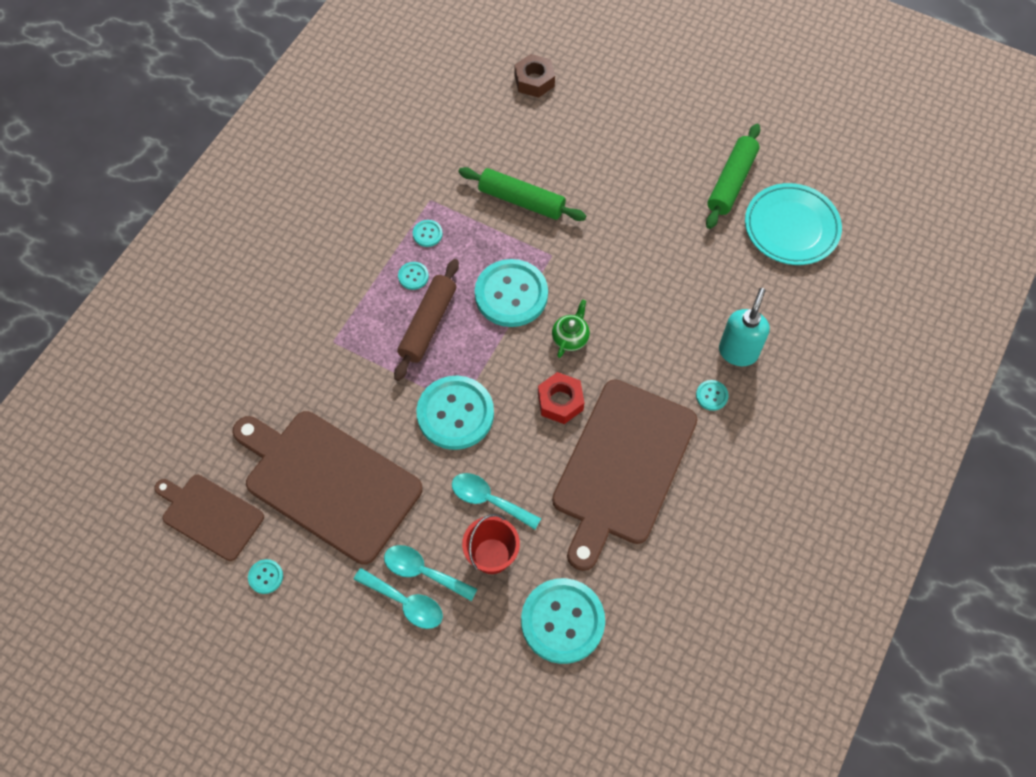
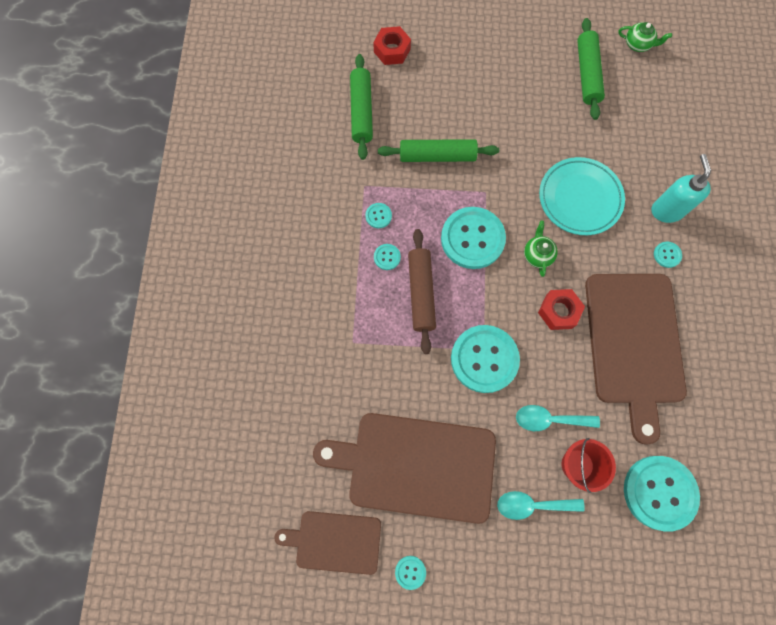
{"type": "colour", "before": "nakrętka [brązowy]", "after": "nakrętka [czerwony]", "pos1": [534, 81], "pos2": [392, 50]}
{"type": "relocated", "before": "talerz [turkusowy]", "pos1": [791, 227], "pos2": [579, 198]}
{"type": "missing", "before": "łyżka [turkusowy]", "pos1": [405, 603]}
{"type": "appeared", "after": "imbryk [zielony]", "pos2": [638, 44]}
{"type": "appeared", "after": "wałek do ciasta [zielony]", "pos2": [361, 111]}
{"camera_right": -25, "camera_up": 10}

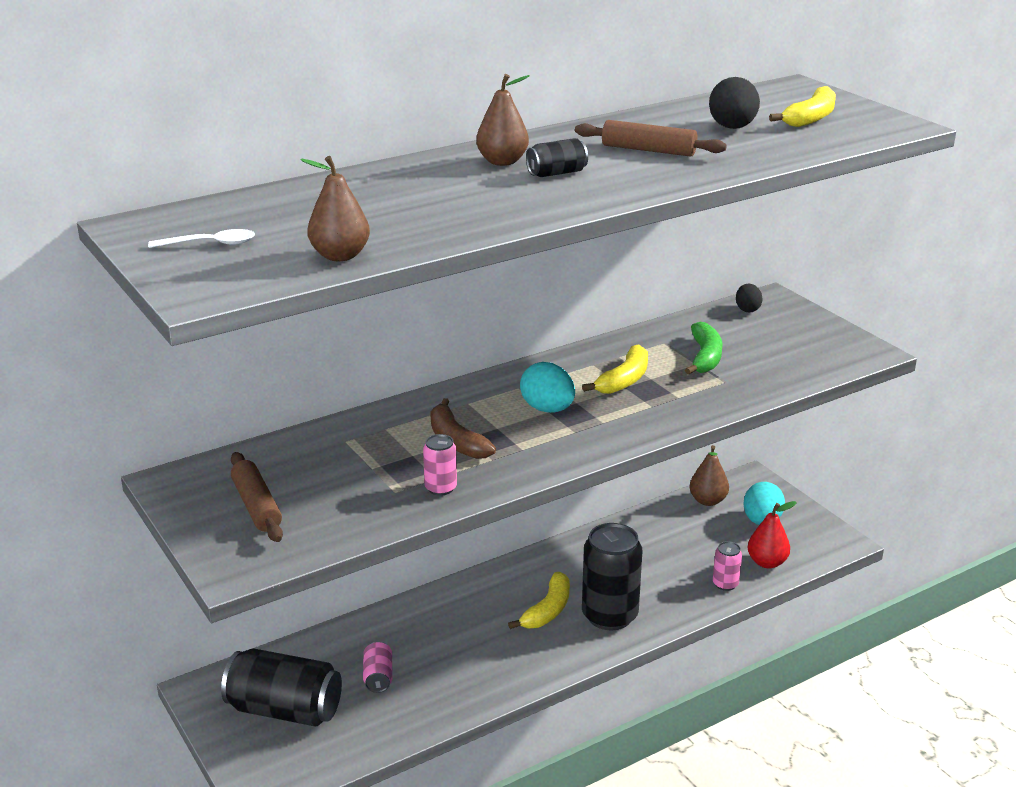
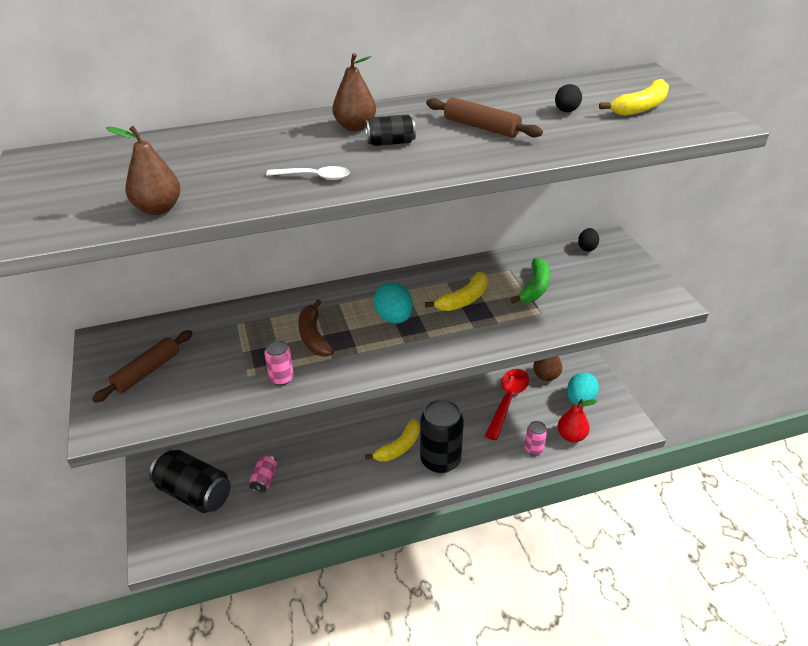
{"type": "size", "before": "jajko [czarny]", "pos1": [732, 128], "pos2": [566, 111], "scale": 0.62}
{"type": "relocated", "before": "łyżka [biały]", "pos1": [210, 244], "pos2": [314, 177]}
{"type": "spun", "before": "wałek do ciasta [brązowy]", "pos1": [257, 506], "pos2": [147, 372], "turn": 45}
{"type": "appeared", "after": "łyżka [czerwony]", "pos2": [507, 401]}
{"camera_right": 15, "camera_up": 10}

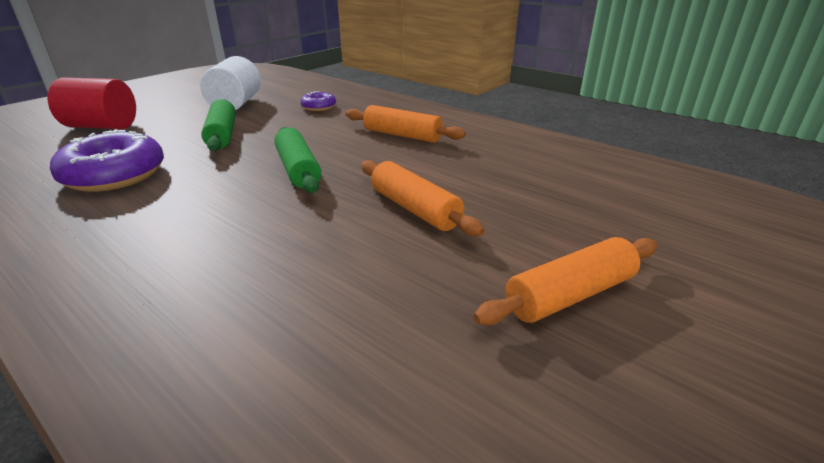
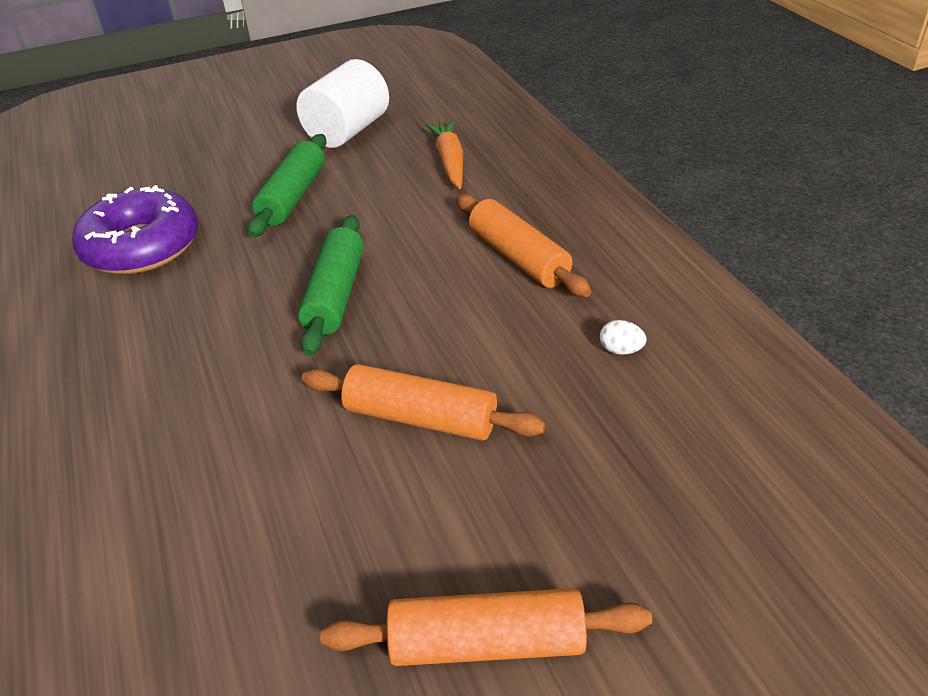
{"type": "missing", "before": "walec [czerwony]", "pos1": [102, 126]}
{"type": "exchanged", "before": "donut [fioletowy]", "after": "marchewka [pomarańczowy]", "pos1": [319, 107], "pos2": [450, 161]}
{"type": "spun", "before": "wałek do ciasta [pomarańczowy]", "pos1": [415, 209], "pos2": [421, 418], "turn": -60}
{"type": "appeared", "after": "jajko [biały]", "pos2": [620, 350]}
{"camera_right": 30, "camera_up": 10}

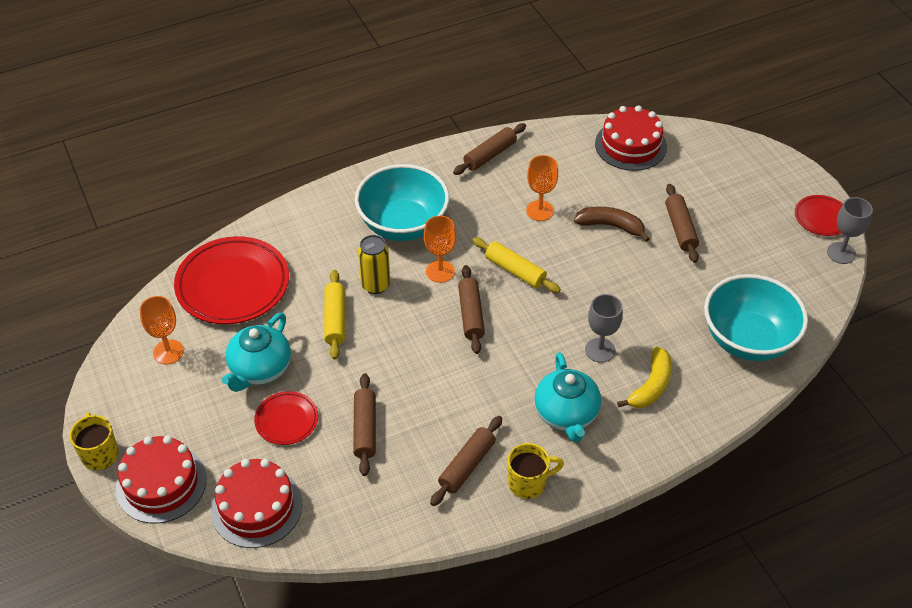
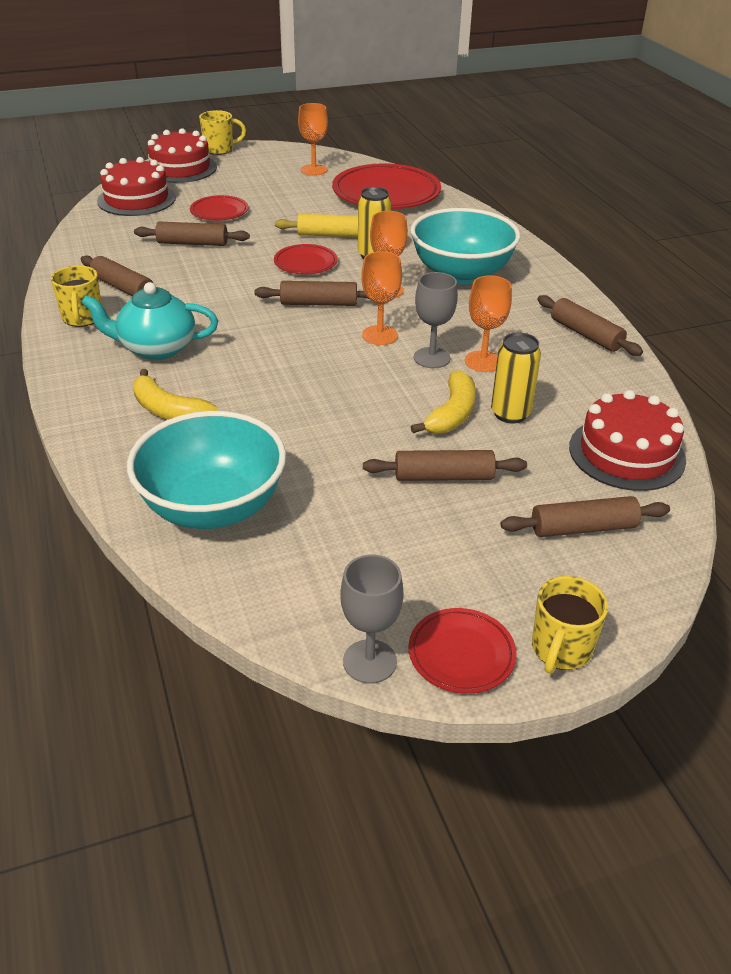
{"type": "colour", "before": "banan [brązowy]", "after": "banan [żółty]", "pos1": [611, 226], "pos2": [452, 414]}
{"type": "exchanged", "before": "wałek do ciasta [żółty]", "after": "kielich [pomarańczowy]", "pos1": [515, 271], "pos2": [380, 335]}
{"type": "relocated", "before": "kielich [szary]", "pos1": [600, 350], "pos2": [431, 358]}
{"type": "missing", "before": "imbryk [turkusowy]", "pos1": [260, 369]}
{"type": "appeared", "after": "talerz [czerwony]", "pos2": [305, 263]}
{"type": "appeared", "after": "puszka [żółty]", "pos2": [510, 414]}
{"type": "appeared", "after": "wałek do ciasta [brązowy]", "pos2": [583, 528]}
{"type": "appeared", "after": "kubek [żółty]", "pos2": [560, 649]}
{"camera_right": 95, "camera_up": -10}

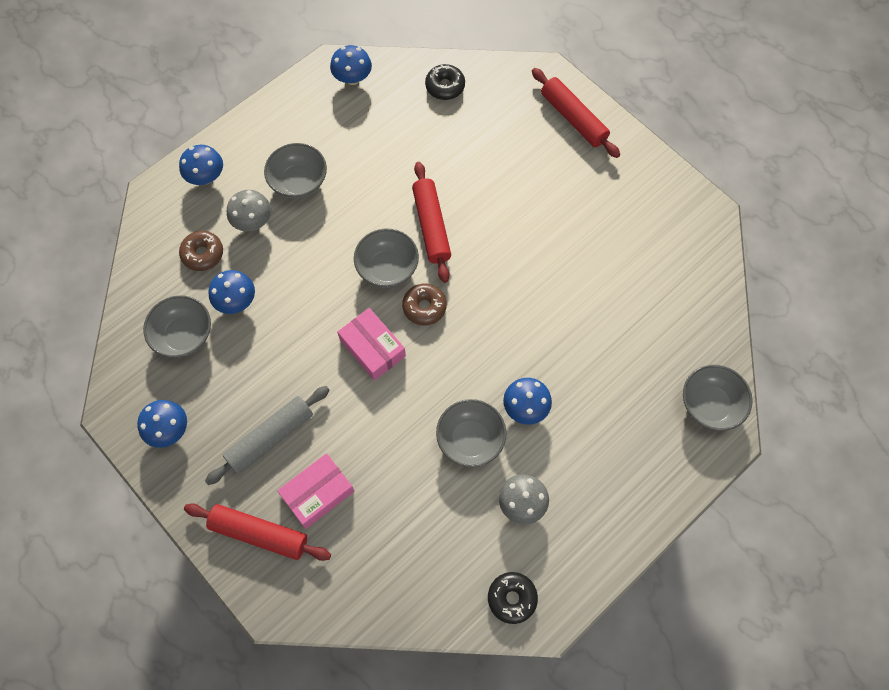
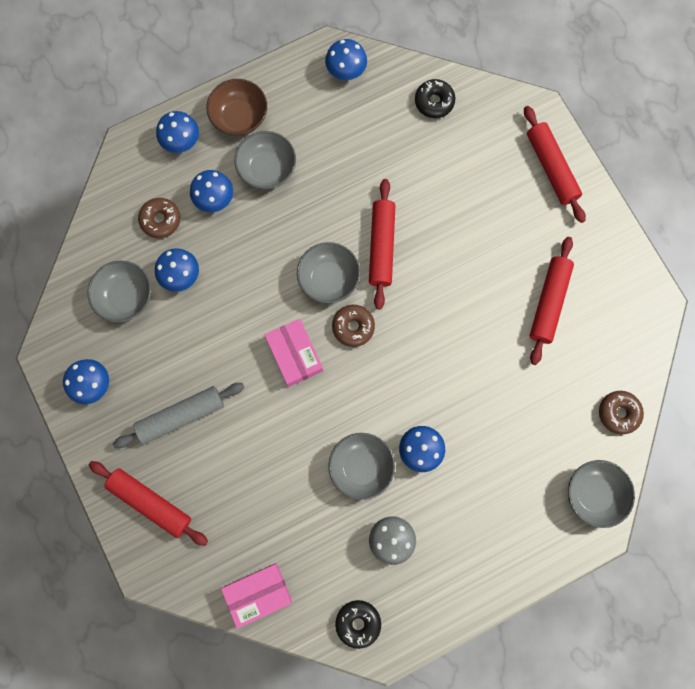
{"type": "colour", "before": "grzyb [szary]", "after": "grzyb [niebieski]", "pos1": [253, 221], "pos2": [214, 199]}
{"type": "relocated", "before": "pudełko [różowy]", "pos1": [318, 493], "pos2": [258, 593]}
{"type": "appeared", "after": "miska [brązowy]", "pos2": [240, 117]}
{"type": "appeared", "after": "wałek do ciasta [czerwony]", "pos2": [549, 302]}
{"type": "appeared", "after": "donut [brązowy]", "pos2": [618, 413]}
{"camera_right": 15, "camera_up": 10}

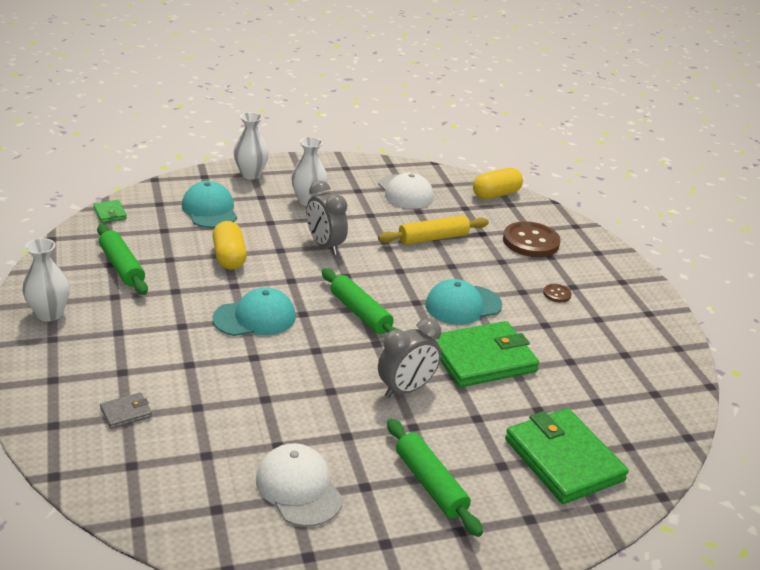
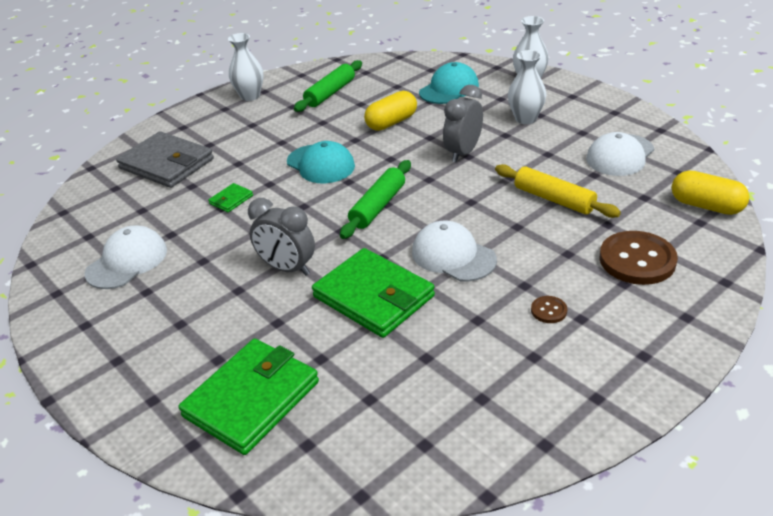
{"type": "relocated", "before": "portfel [zielony]", "pos1": [110, 213], "pos2": [231, 200]}
{"type": "colour", "before": "czapka [turkusowy]", "after": "czapka [biały]", "pos1": [463, 305], "pos2": [453, 256]}
{"type": "size", "before": "portfel [szary]", "pos1": [126, 413], "pos2": [166, 164], "scale": 2.32}
{"type": "missing", "before": "wałek do ciasta [zielony]", "pos1": [430, 484]}
{"camera_right": 70, "camera_up": 5}

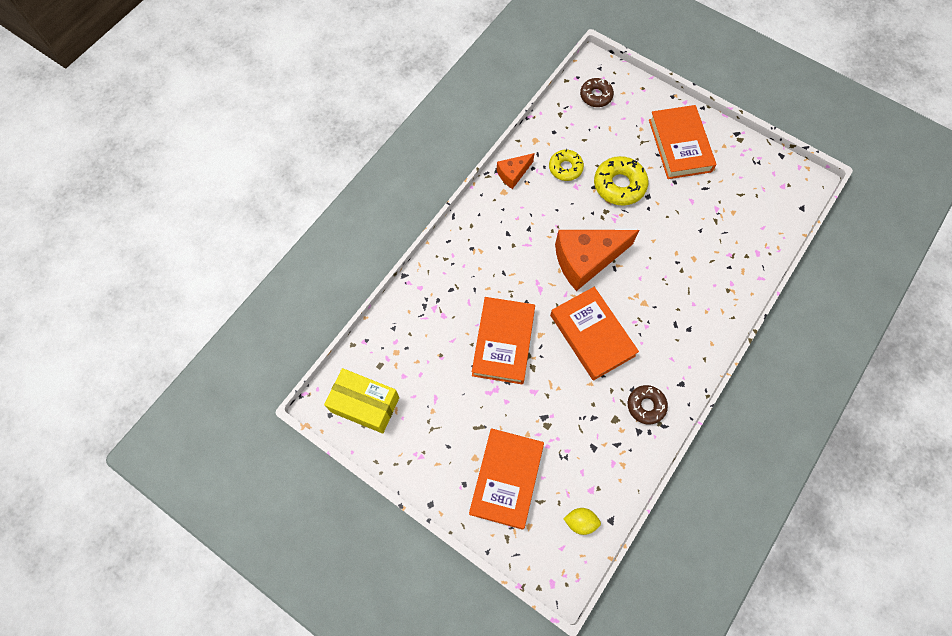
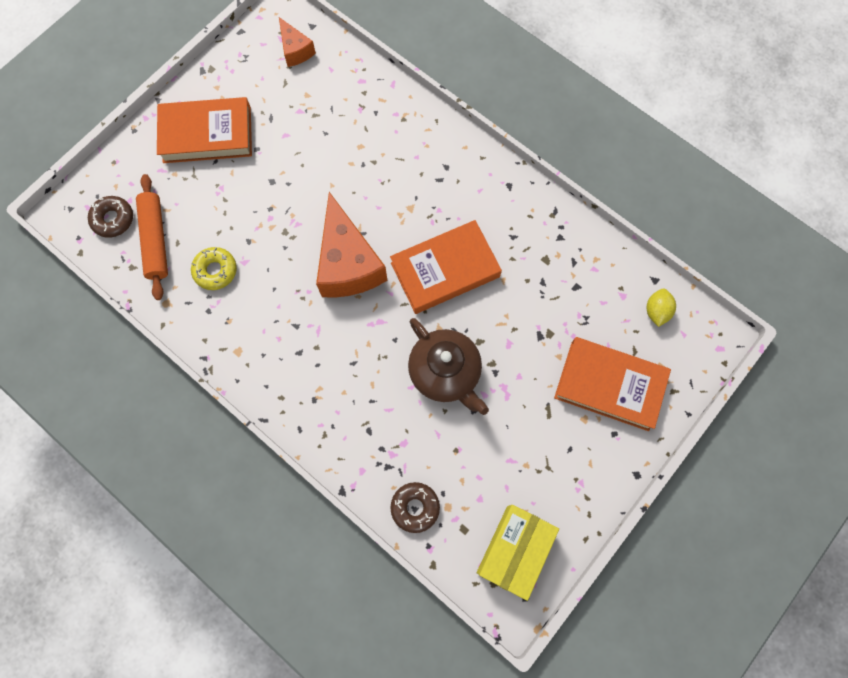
{"type": "relocated", "before": "ser [pomarańczowy]", "pos1": [513, 174], "pos2": [295, 50]}
{"type": "missing", "before": "donut [żółty]", "pos1": [619, 185]}
{"type": "exchanged", "before": "książka [pomarańczowy]", "after": "imbryk [brązowy]", "pos1": [503, 342], "pos2": [445, 372]}
{"type": "relocated", "before": "donut [brązowy]", "pos1": [646, 406], "pos2": [415, 507]}
{"type": "appeared", "after": "wałek do ciasta [pomarańczowy]", "pos2": [156, 240]}
{"camera_right": -85, "camera_up": 5}

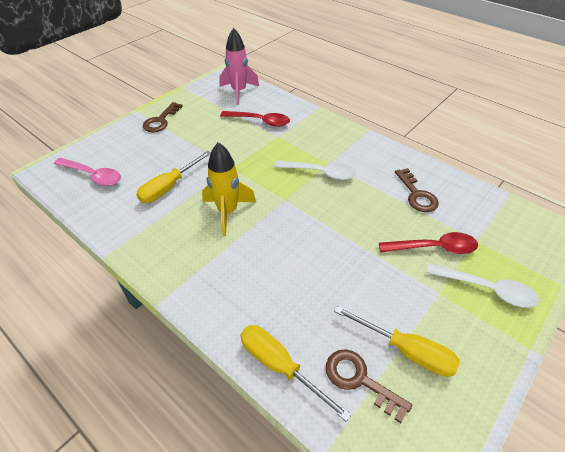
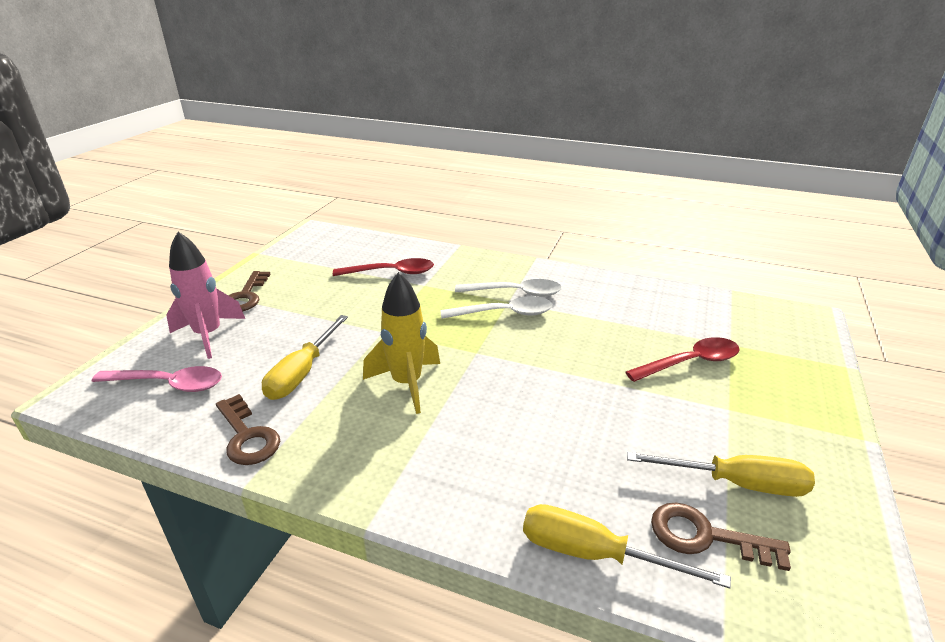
{"type": "relocated", "before": "rakieta [różowy]", "pos1": [239, 92], "pos2": [208, 335]}
{"type": "relocated", "before": "klucz [brązowy]", "pos1": [417, 195], "pos2": [247, 436]}
{"type": "relocated", "before": "łyżka [biały]", "pos1": [486, 289], "pos2": [515, 293]}
{"camera_right": -20, "camera_up": -15}

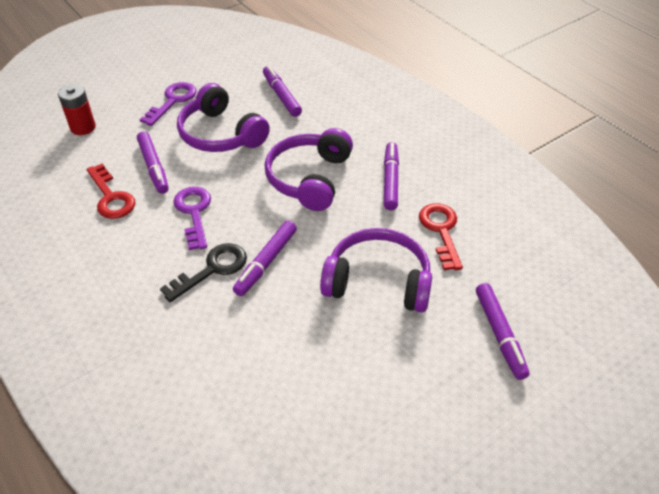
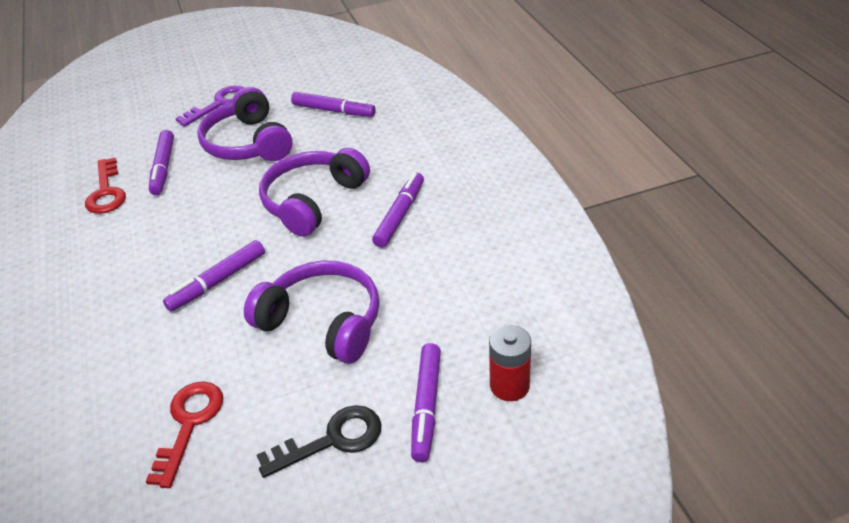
{"type": "spun", "before": "flamaster [fioletowy]", "pos1": [281, 96], "pos2": [333, 111], "turn": 120}
{"type": "relocated", "before": "bateria [czerwony]", "pos1": [83, 127], "pos2": [509, 386]}
{"type": "missing", "before": "klucz [fioletowy]", "pos1": [194, 213]}
{"type": "relocated", "before": "klucz [czerwony]", "pos1": [441, 231], "pos2": [189, 424]}
{"type": "relocated", "before": "klucz [czarny]", "pos1": [212, 269], "pos2": [332, 440]}
{"camera_right": 20, "camera_up": -5}

